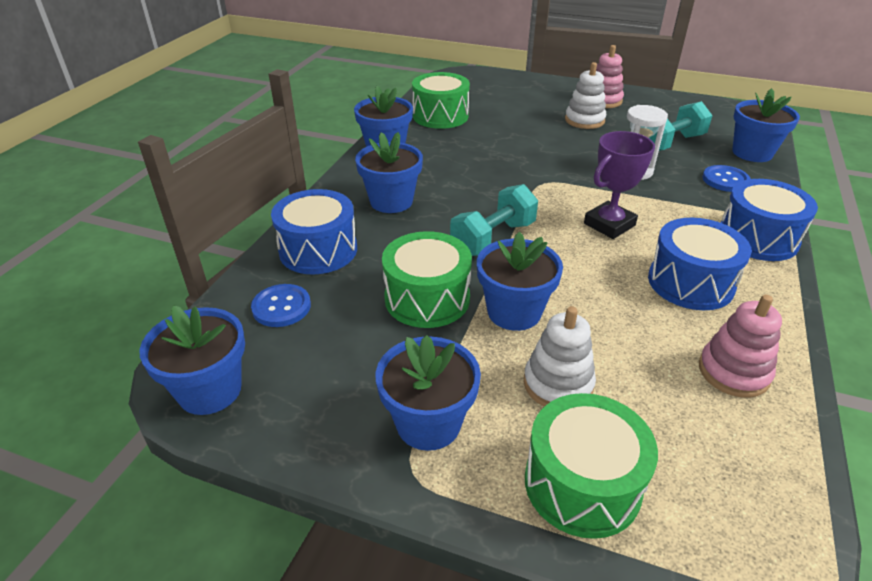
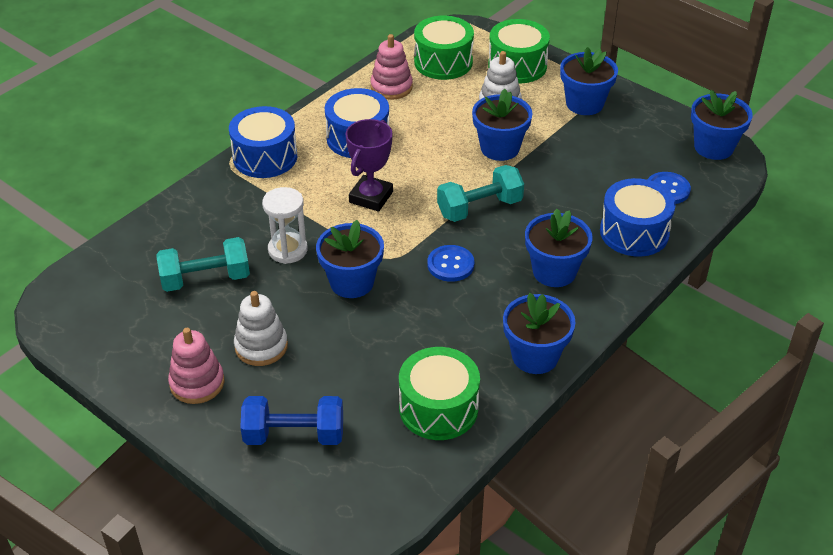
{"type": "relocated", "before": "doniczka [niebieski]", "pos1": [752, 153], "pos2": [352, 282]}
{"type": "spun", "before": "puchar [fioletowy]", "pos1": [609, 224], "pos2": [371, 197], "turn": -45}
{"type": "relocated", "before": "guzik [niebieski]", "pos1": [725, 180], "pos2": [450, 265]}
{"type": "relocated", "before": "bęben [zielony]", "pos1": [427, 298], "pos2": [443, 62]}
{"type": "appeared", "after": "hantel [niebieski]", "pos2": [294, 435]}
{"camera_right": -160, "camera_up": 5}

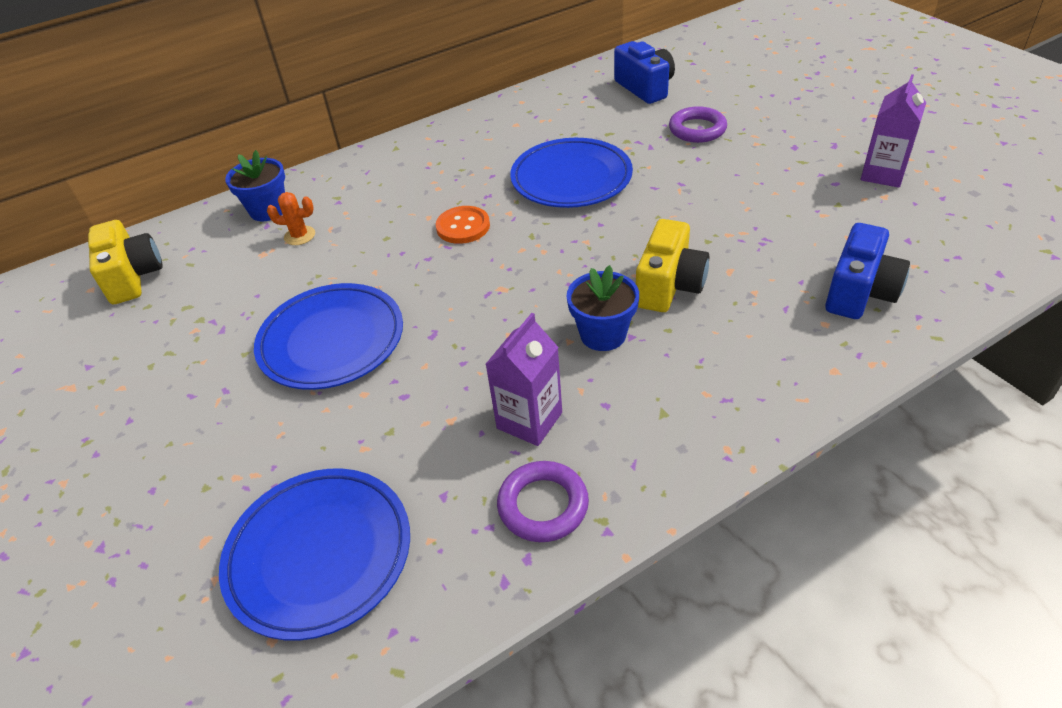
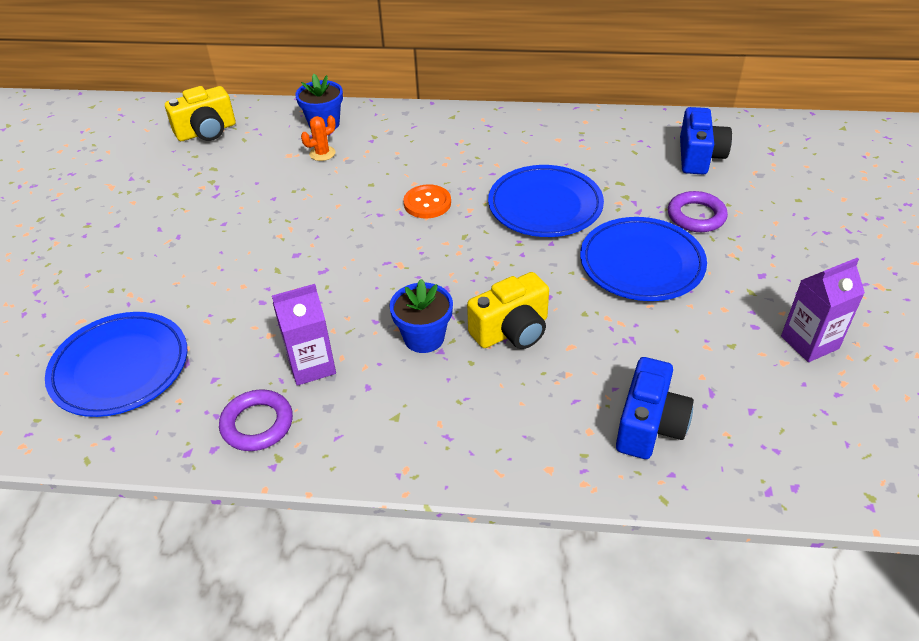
{"type": "spun", "before": "kaktus [pomarańczowy]", "pos1": [299, 236], "pos2": [322, 153], "turn": -75}
{"type": "spun", "before": "aparat fotograficzny [żółty]", "pos1": [133, 277], "pos2": [206, 131], "turn": 45}
{"type": "spun", "before": "aparat fotograficzny [niebieski]", "pos1": [859, 292], "pos2": [649, 425], "turn": -45}
{"type": "relocated", "before": "talerz [niebieski]", "pos1": [331, 341], "pos2": [641, 264]}
{"camera_right": 35, "camera_up": 0}

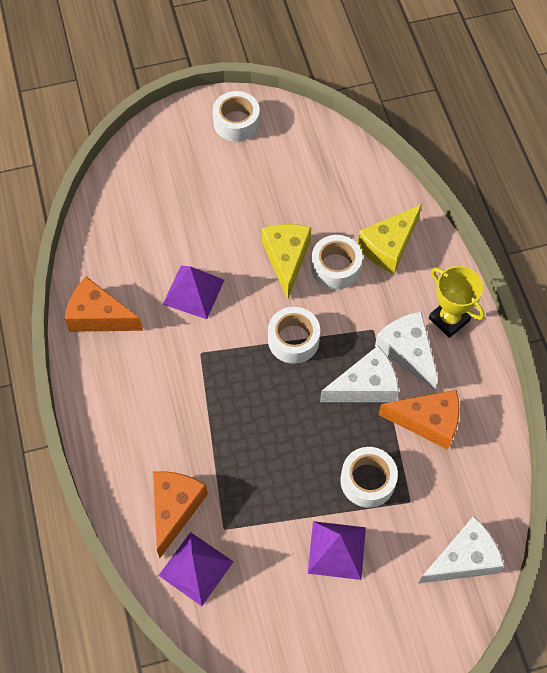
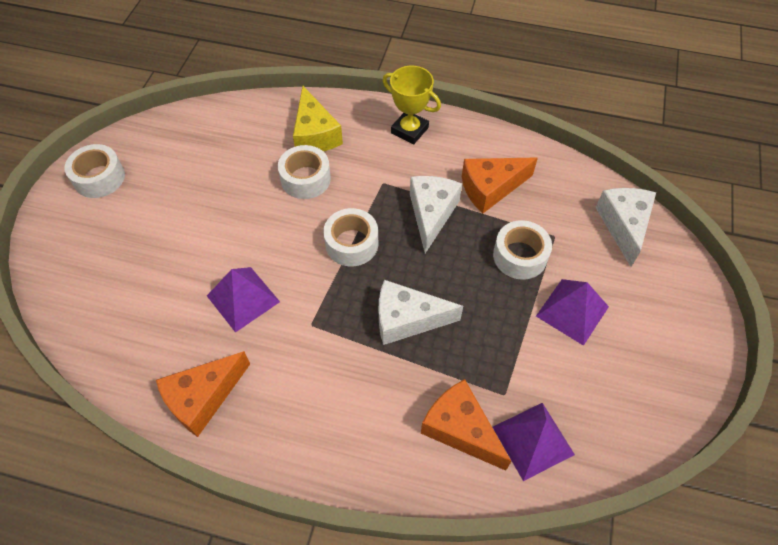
{"type": "missing", "before": "ser [żółty]", "pos1": [286, 259]}
{"type": "spun", "before": "puchar [żółty]", "pos1": [449, 319], "pos2": [409, 130], "turn": 45}
{"type": "relocated", "before": "ser [biały]", "pos1": [407, 352], "pos2": [407, 319]}
{"type": "spun", "before": "ser [pomarańczowy]", "pos1": [427, 421], "pos2": [490, 188], "turn": -150}
{"camera_right": -60, "camera_up": -5}

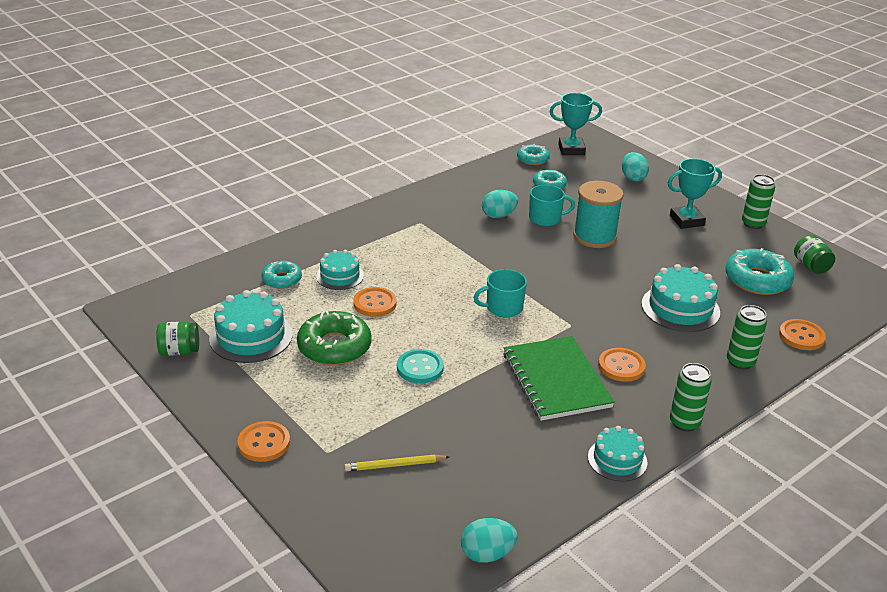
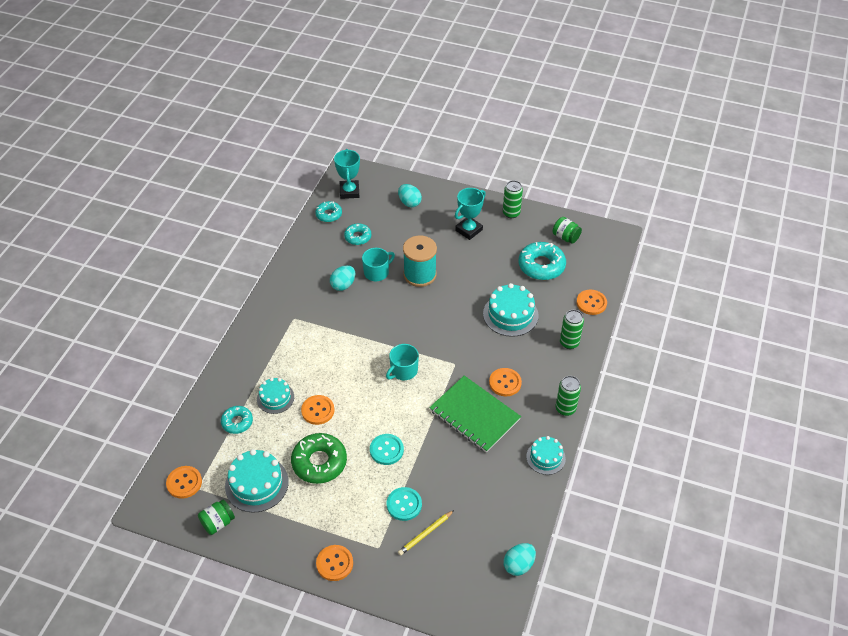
{"type": "spun", "before": "puchar [turkusowy]", "pos1": [571, 149], "pos2": [349, 191], "turn": -60}
{"type": "appeared", "after": "guzik [pomarańczowy]", "pos2": [184, 483]}
{"type": "appeared", "after": "guzik [turkusowy]", "pos2": [404, 504]}
{"camera_right": -30, "camera_up": 15}

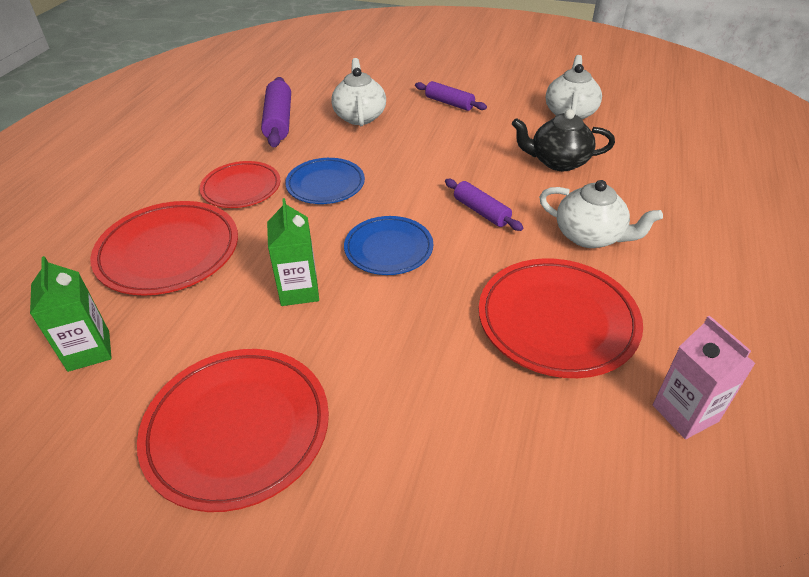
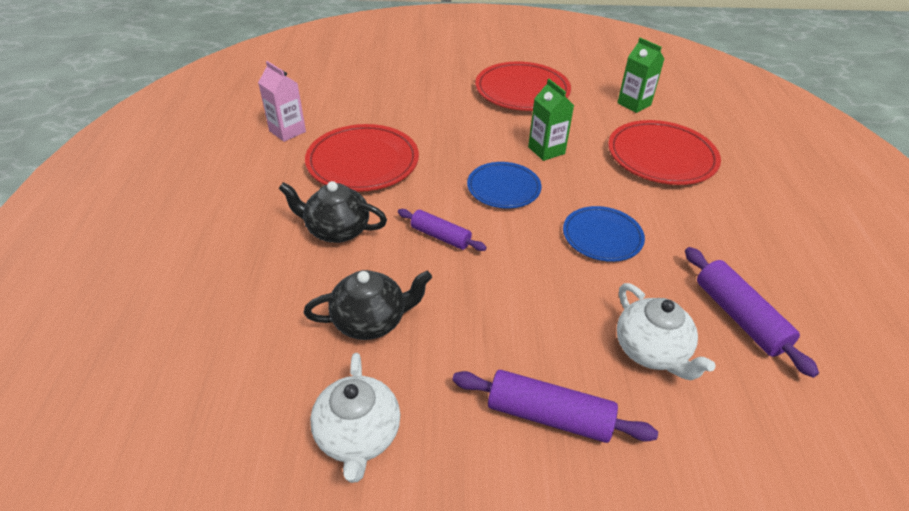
{"type": "size", "before": "wałek do ciasta [fioletowy]", "pos1": [449, 103], "pos2": [548, 416], "scale": 1.52}
{"type": "missing", "before": "talerz [czerwony]", "pos1": [241, 188]}
{"type": "colour", "before": "imbryk [biały]", "after": "imbryk [czarny]", "pos1": [590, 236], "pos2": [337, 230]}
{"camera_right": 160, "camera_up": 0}

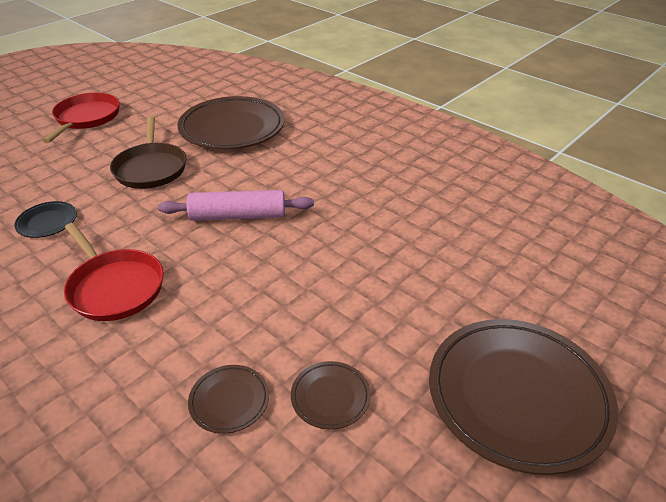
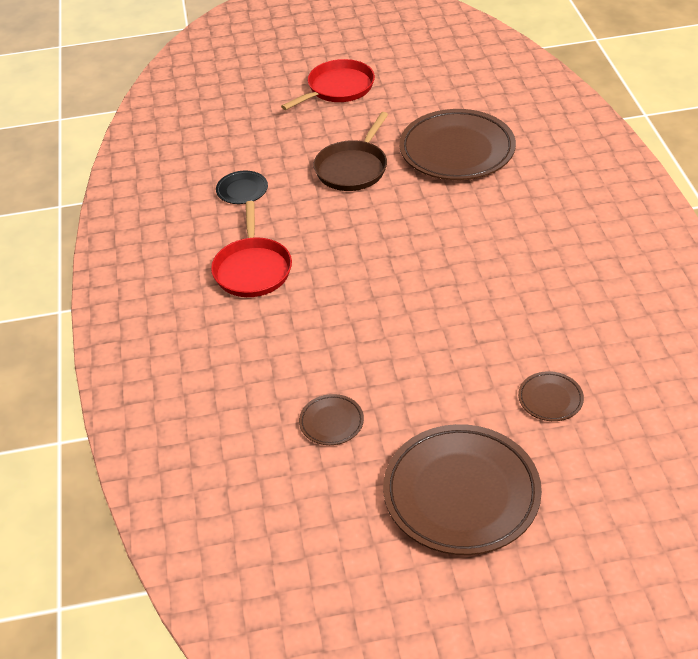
{"type": "missing", "before": "wałek do ciasta [różowy]", "pos1": [238, 216]}
{"type": "relocated", "before": "talerz [brązowy]", "pos1": [229, 401], "pos2": [550, 399]}
{"camera_right": 40, "camera_up": 5}

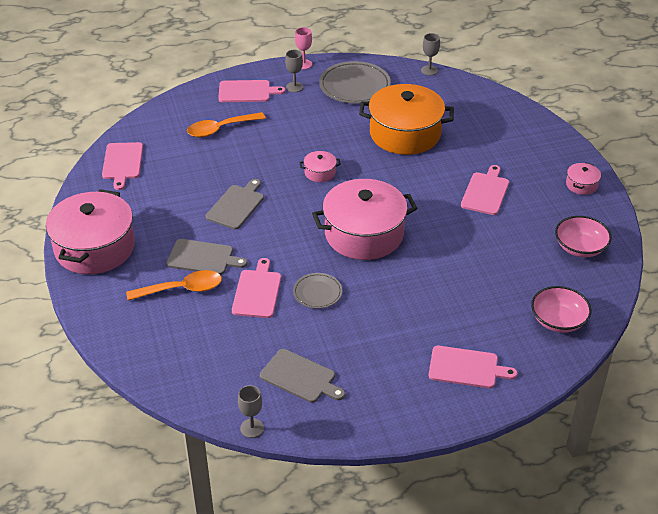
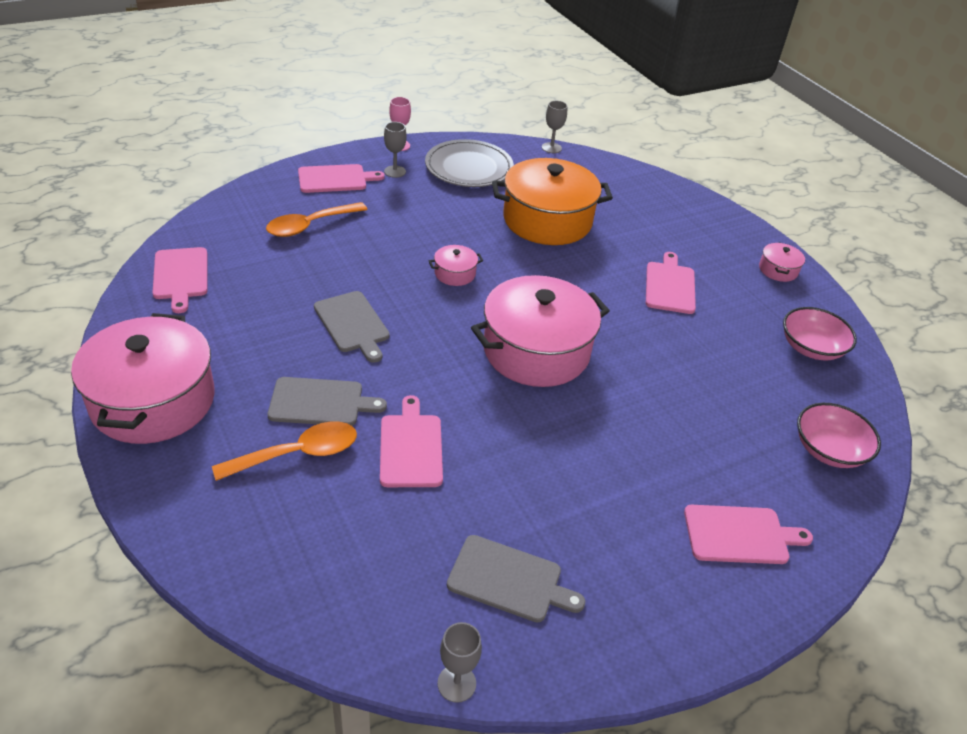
{"type": "spun", "before": "deska do krojenia [szary]", "pos1": [236, 205], "pos2": [353, 324], "turn": 135}
{"type": "missing", "before": "talerz [szary]", "pos1": [317, 293]}
{"camera_right": -15, "camera_up": 0}

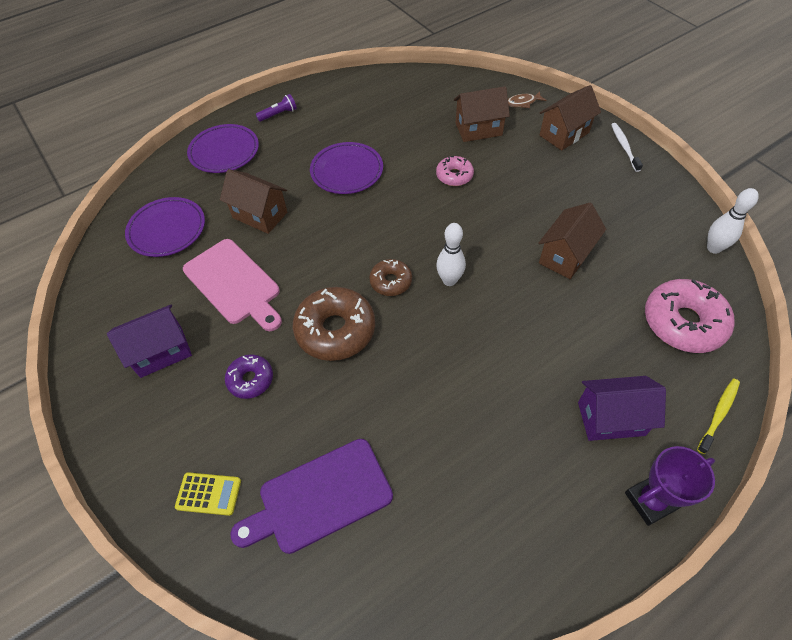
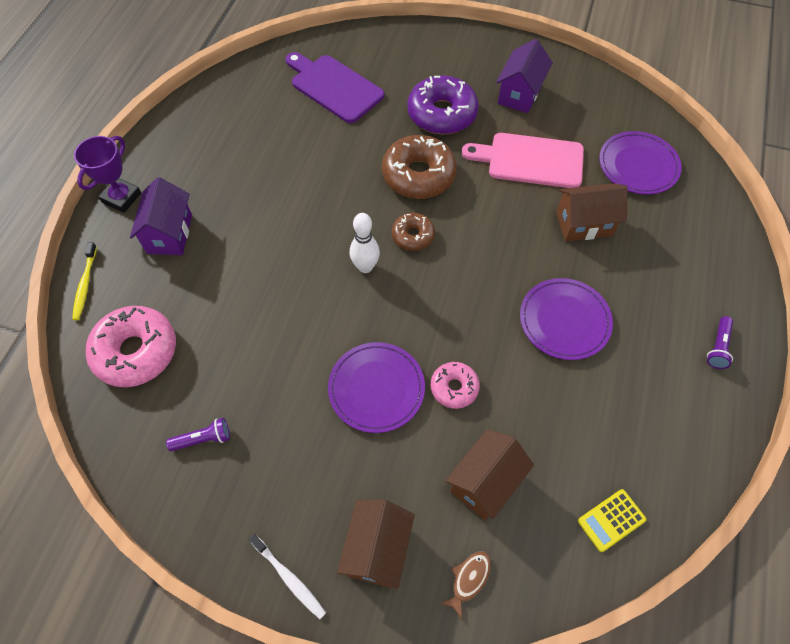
{"type": "relocated", "before": "talerz [fioletowy]", "pos1": [224, 151], "pos2": [376, 388]}
{"type": "missing", "before": "kręgiel [biały]", "pos1": [713, 248]}
{"type": "missing", "before": "domek [brązowy]", "pos1": [565, 256]}
{"type": "size", "before": "donut [fioletowy]", "pos1": [250, 380], "pos2": [442, 114], "scale": 1.81}
{"type": "spun", "before": "domek [fioletowy]", "pos1": [611, 418], "pos2": [169, 234], "turn": -45}
{"type": "spun", "before": "deska do krojenia [fioletowy]", "pos1": [319, 497], "pos2": [334, 87], "turn": -75}
{"type": "relocated", "before": "kalkulator [żółty]", "pos1": [208, 494], "pos2": [611, 520]}
{"type": "appeared", "after": "latarka [fioletowy]", "pos2": [203, 439]}
{"camera_right": 140, "camera_up": 5}

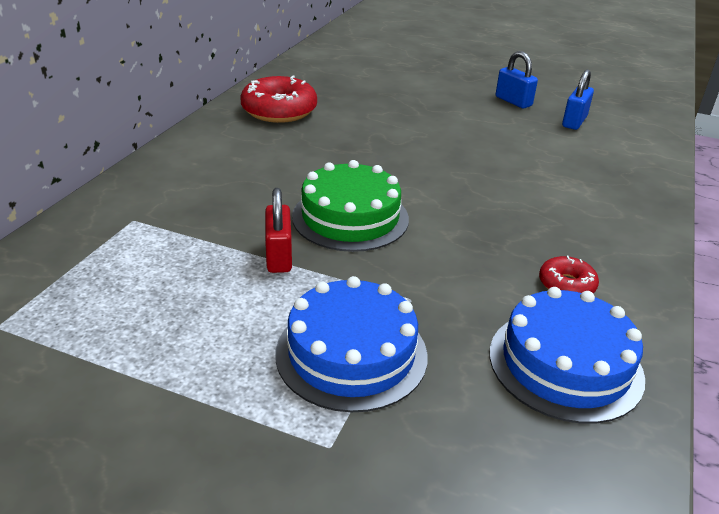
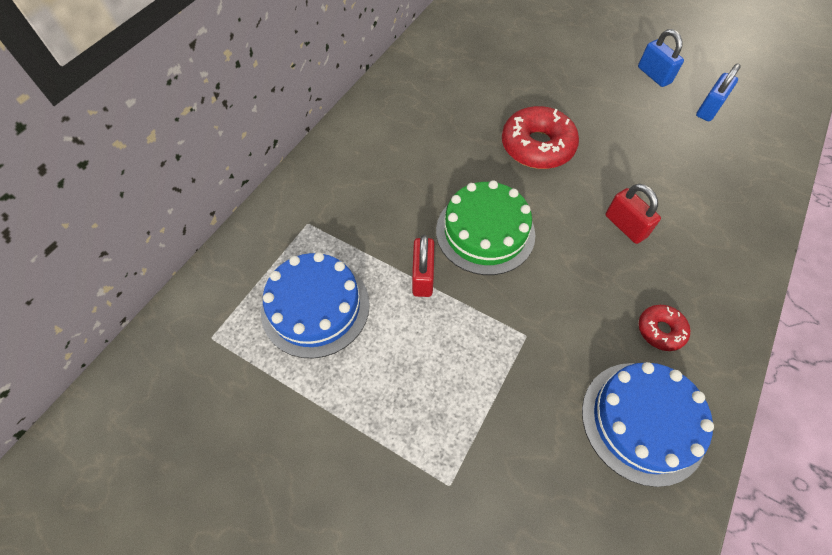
{"type": "relocated", "before": "donut [czerwony]", "pos1": [279, 111], "pos2": [537, 146]}
{"type": "relocated", "before": "tort [niebieski]", "pos1": [351, 353], "pos2": [315, 307]}
{"type": "appeared", "after": "kłódka [czerwony]", "pos2": [625, 226]}
{"camera_right": 10, "camera_up": 25}

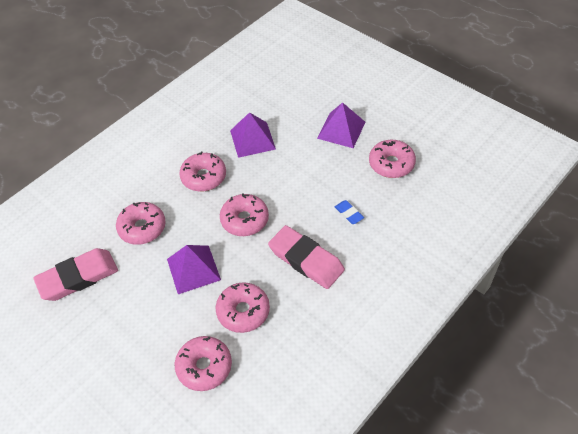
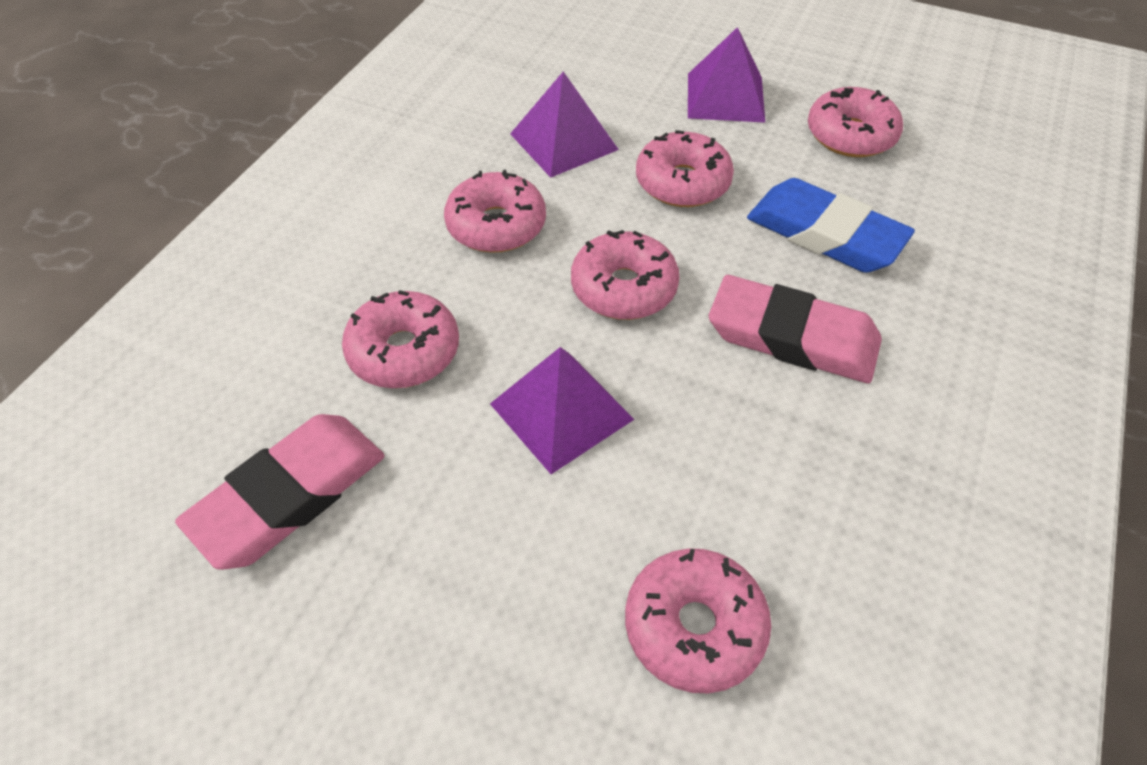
{"type": "size", "before": "gumka do mazania [niebieski]", "pos1": [349, 213], "pos2": [825, 233], "scale": 2.26}
{"type": "relocated", "before": "donut [różowy]", "pos1": [243, 311], "pos2": [682, 182]}
{"camera_right": -20, "camera_up": 0}

